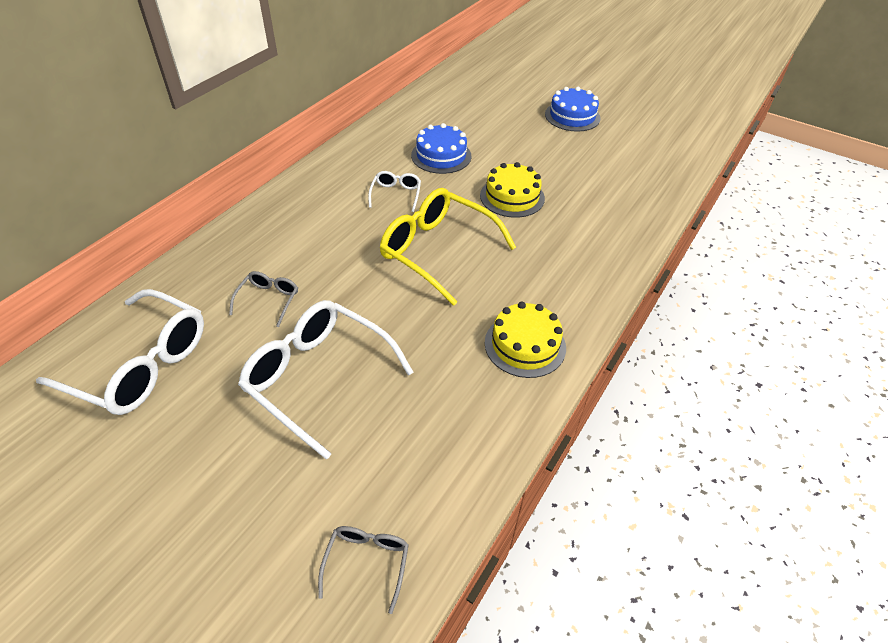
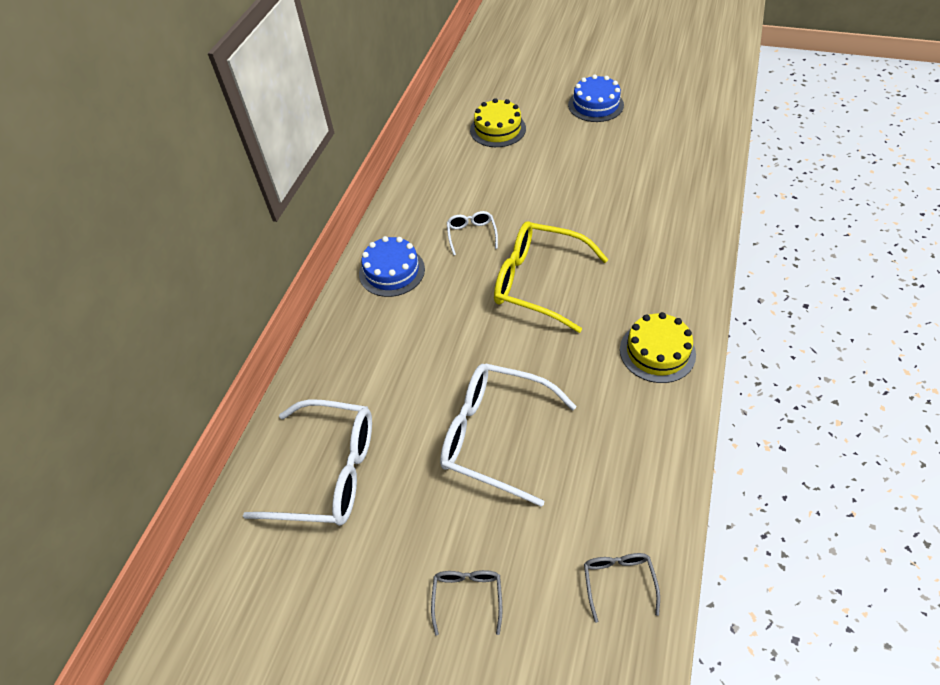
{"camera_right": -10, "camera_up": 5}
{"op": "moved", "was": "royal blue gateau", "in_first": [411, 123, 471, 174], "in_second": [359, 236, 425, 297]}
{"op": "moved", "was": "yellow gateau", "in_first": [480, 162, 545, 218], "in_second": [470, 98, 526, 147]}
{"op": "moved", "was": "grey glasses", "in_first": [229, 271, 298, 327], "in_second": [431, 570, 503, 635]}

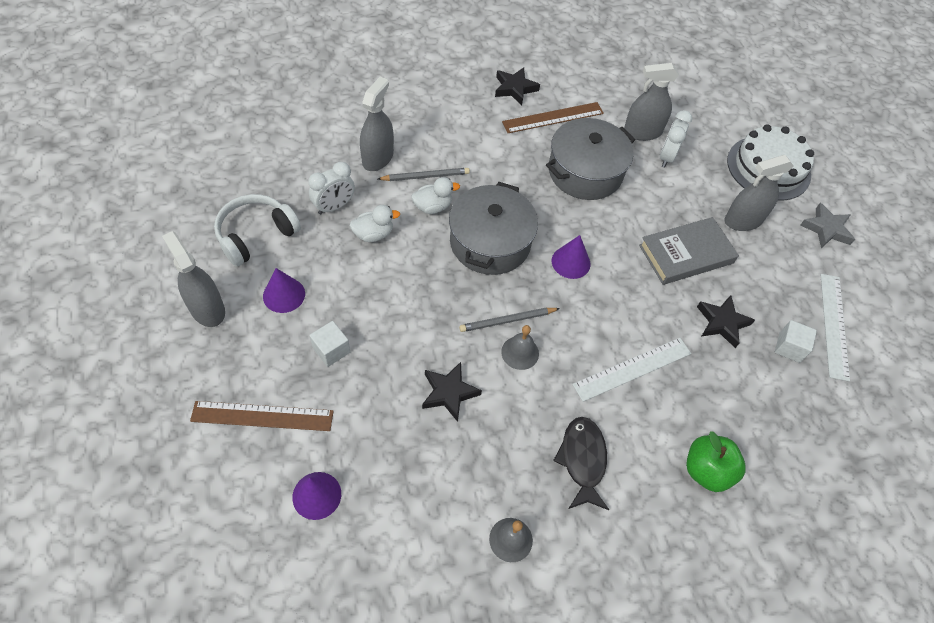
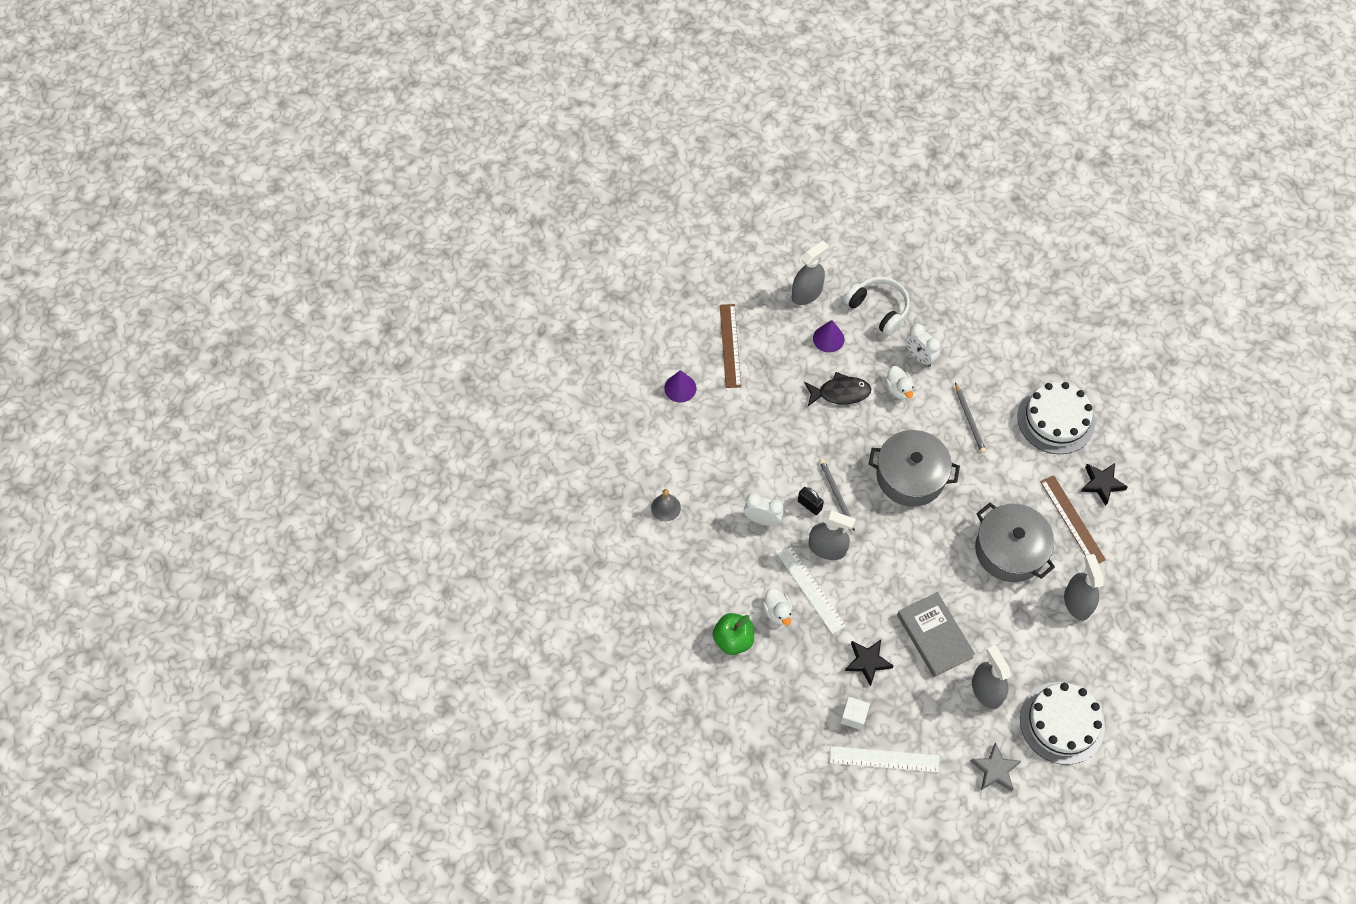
{"camera_right": 90, "camera_up": 5}
{"op": "moved", "was": "grey sprayer", "in_first": [360, 77, 394, 171], "in_second": [808, 510, 856, 560]}
{"op": "moved", "was": "pure white clock", "in_first": [660, 110, 692, 168], "in_second": [744, 493, 784, 526]}
{"op": "moved", "was": "pure white toy duck", "in_first": [412, 177, 460, 214], "in_second": [762, 588, 792, 626]}
{"op": "removed", "was": "purple cone shape", "in_first": [552, 235, 591, 279]}
{"op": "removed", "was": "pure white solid cube", "in_first": [309, 321, 350, 367]}
{"op": "replaced", "was": "grey school bell", "now": "jet-black padlock", "in_first": [501, 325, 539, 370], "in_second": [798, 487, 824, 515]}
{"op": "removed", "was": "jet-black star", "in_first": [422, 362, 482, 422]}
{"op": "moved", "was": "jet-black fish", "in_first": [553, 417, 609, 510], "in_second": [804, 372, 871, 406]}
{"op": "added", "now": "pure white gateau", "in_second": [1018, 382, 1095, 454]}

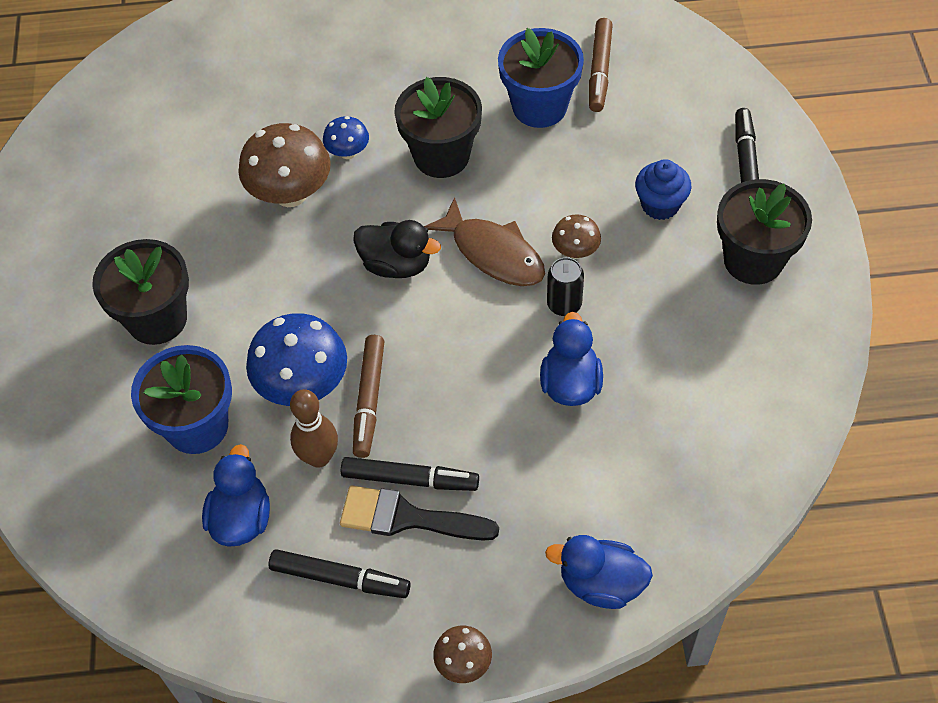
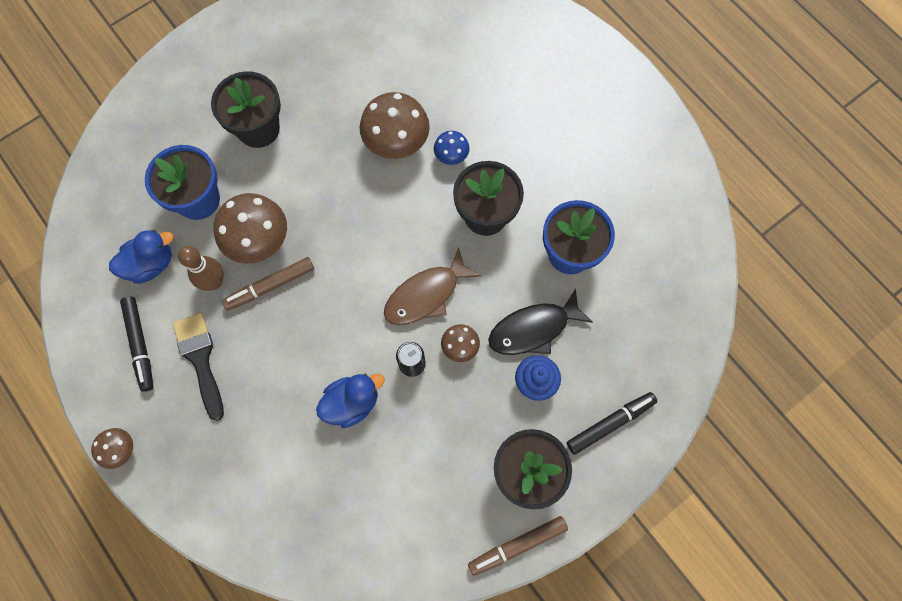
{"camera_right": 55, "camera_up": 15}
{"op": "moved", "was": "brown felt pen", "in_first": [589, 18, 613, 112], "in_second": [468, 516, 568, 576]}
{"op": "turned", "was": "brown fish", "in_first": [424, 197, 545, 286], "in_second": [384, 247, 481, 325], "clockwise": 45}
{"op": "removed", "was": "jet-black toy duck", "in_first": [353, 220, 441, 278]}
{"op": "recoloured", "was": "royal blue mushroom", "now": "brown mushroom", "in_first": [246, 313, 347, 406], "in_second": [214, 193, 287, 264]}
{"op": "removed", "was": "jet-black felt pen", "in_first": [341, 457, 479, 491]}
{"op": "removed", "was": "royal blue toy duck", "in_first": [545, 535, 653, 609]}
{"op": "added", "now": "jet-black fish", "in_second": [488, 288, 593, 355]}

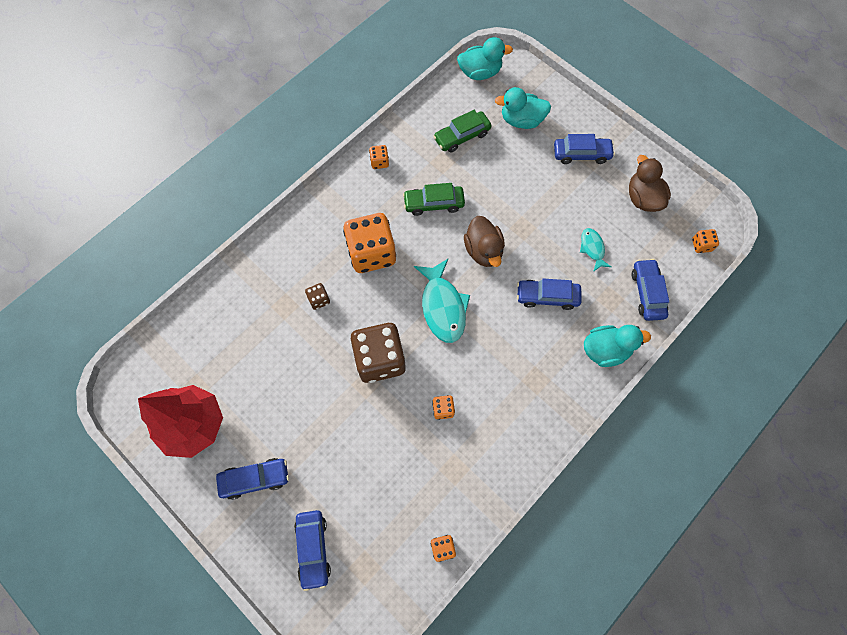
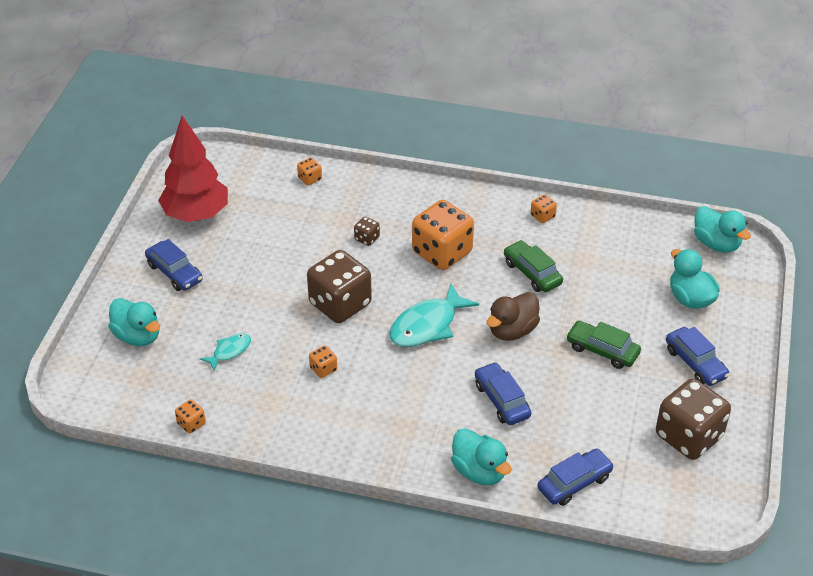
{"camera_right": 60, "camera_up": -25}
{"op": "moved", "was": "green car", "in_first": [433, 110, 492, 153], "in_second": [566, 321, 641, 369]}
{"op": "replaced", "was": "brown toy duck", "now": "brown dice", "in_first": [629, 155, 671, 212], "in_second": [656, 378, 731, 460]}
{"op": "moved", "was": "teal fish", "in_first": [580, 228, 611, 272], "in_second": [200, 333, 251, 371]}
{"op": "moved", "was": "bright orange dice", "in_first": [692, 229, 719, 253], "in_second": [297, 157, 322, 185]}
{"op": "replaced", "was": "royal blue car", "now": "teal toy duck", "in_first": [294, 510, 331, 591], "in_second": [108, 298, 160, 346]}

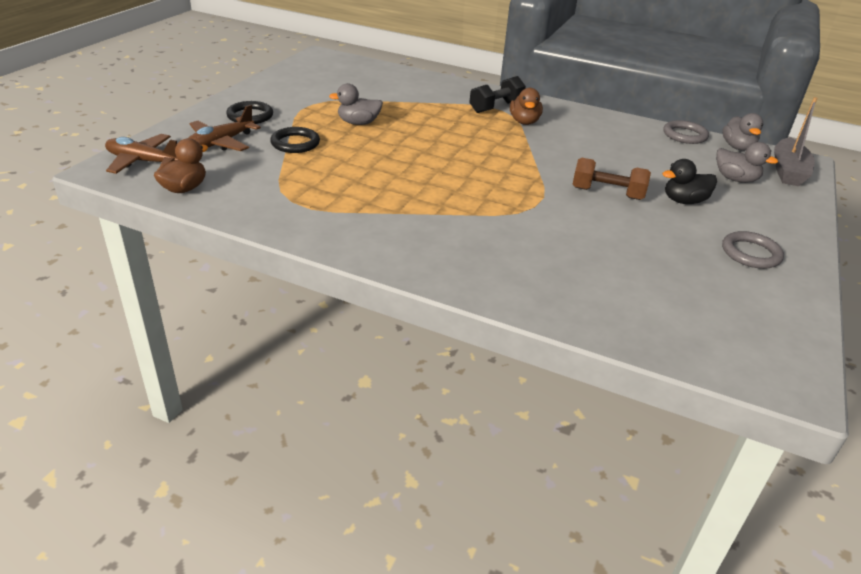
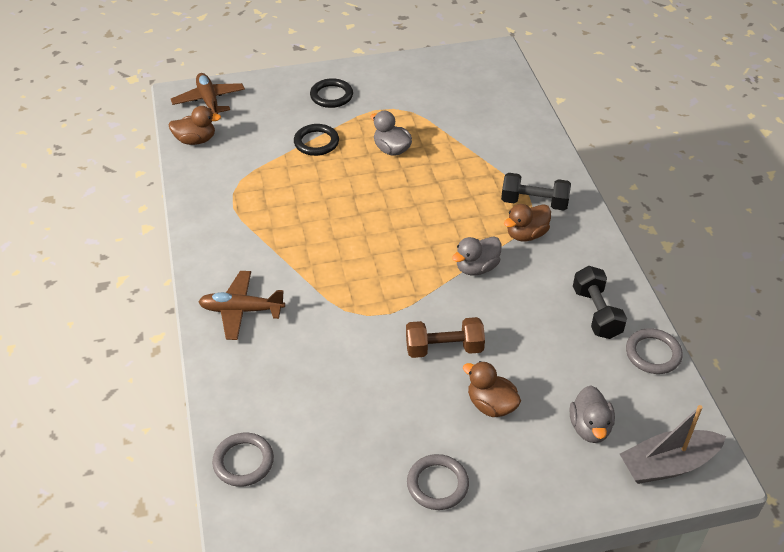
{"camera_right": 55, "camera_up": 10}
{"op": "moved", "was": "brown toy plane", "in_first": [188, 105, 261, 151], "in_second": [198, 271, 285, 340]}
{"op": "moved", "was": "grey toy duck", "in_first": [722, 113, 763, 151], "in_second": [452, 236, 501, 276]}
{"op": "turned", "was": "brown free weight", "in_first": [573, 158, 651, 200], "in_second": [406, 317, 485, 358], "clockwise": -75}
{"op": "recoloured", "was": "jet-black toy duck", "now": "brown toy duck", "in_first": [662, 159, 717, 204], "in_second": [463, 361, 521, 417]}
{"op": "added", "now": "jet-black free weight", "in_second": [573, 266, 627, 339]}
{"op": "added", "now": "grey torus", "in_second": [212, 433, 274, 487]}

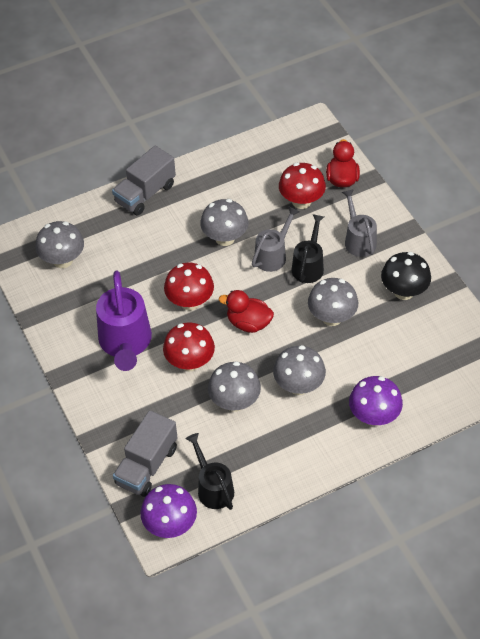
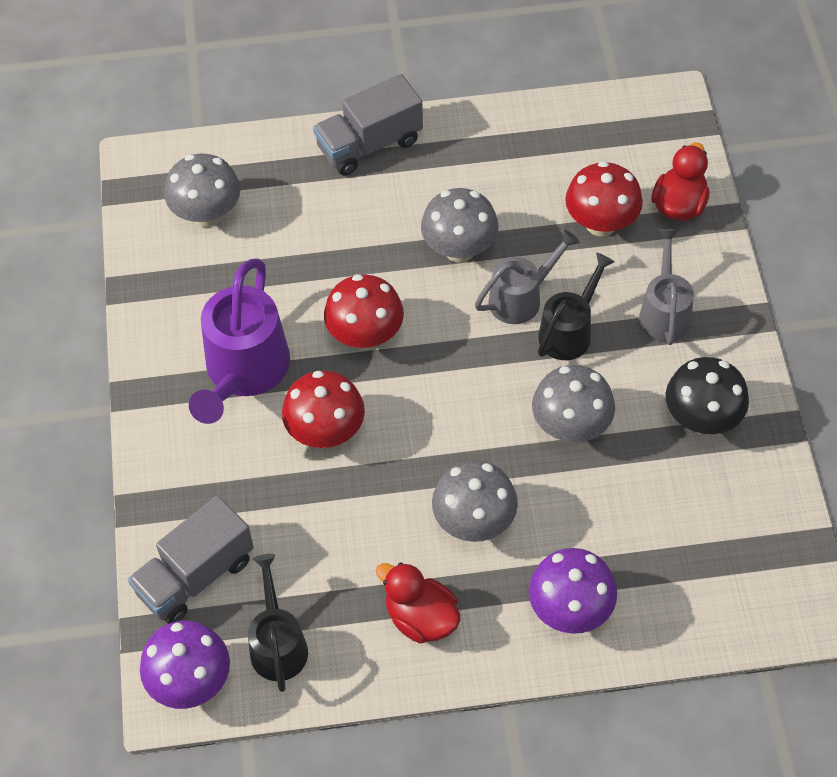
{"camera_right": 20, "camera_up": 5}
{"op": "moved", "was": "red toy duck", "in_first": [219, 290, 274, 333], "in_second": [376, 562, 461, 643]}
{"op": "removed", "was": "grey mushroom", "in_first": [208, 361, 261, 411]}

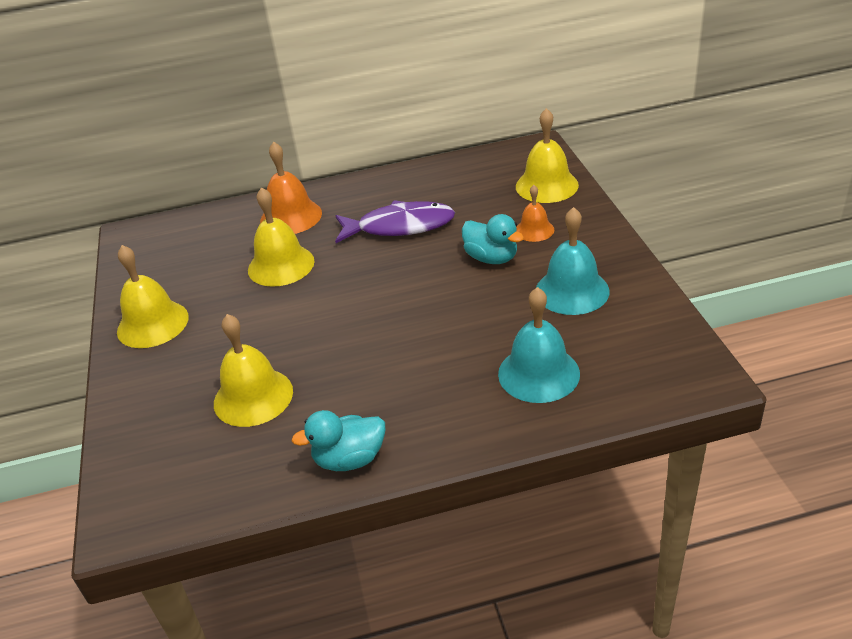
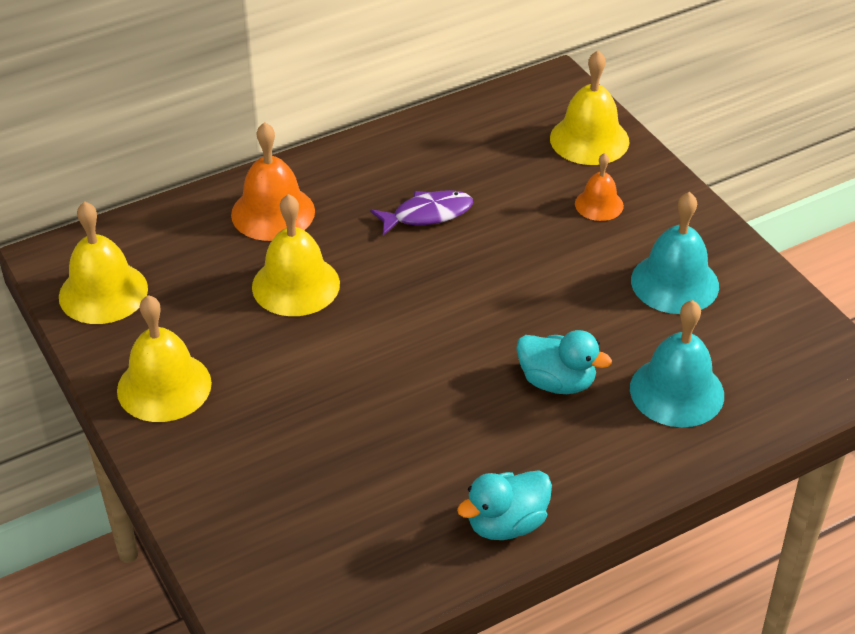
{"camera_right": -20, "camera_up": 5}
{"op": "resized", "was": "purple fish", "in_first": [335, 200, 455, 243], "in_second": [370, 190, 473, 235], "ratio": 0.66}
{"op": "moved", "was": "teal toy duck", "in_first": [462, 214, 524, 264], "in_second": [516, 330, 612, 394]}
{"op": "moved", "was": "yellow school bell", "in_first": [214, 314, 293, 427], "in_second": [59, 201, 148, 324]}

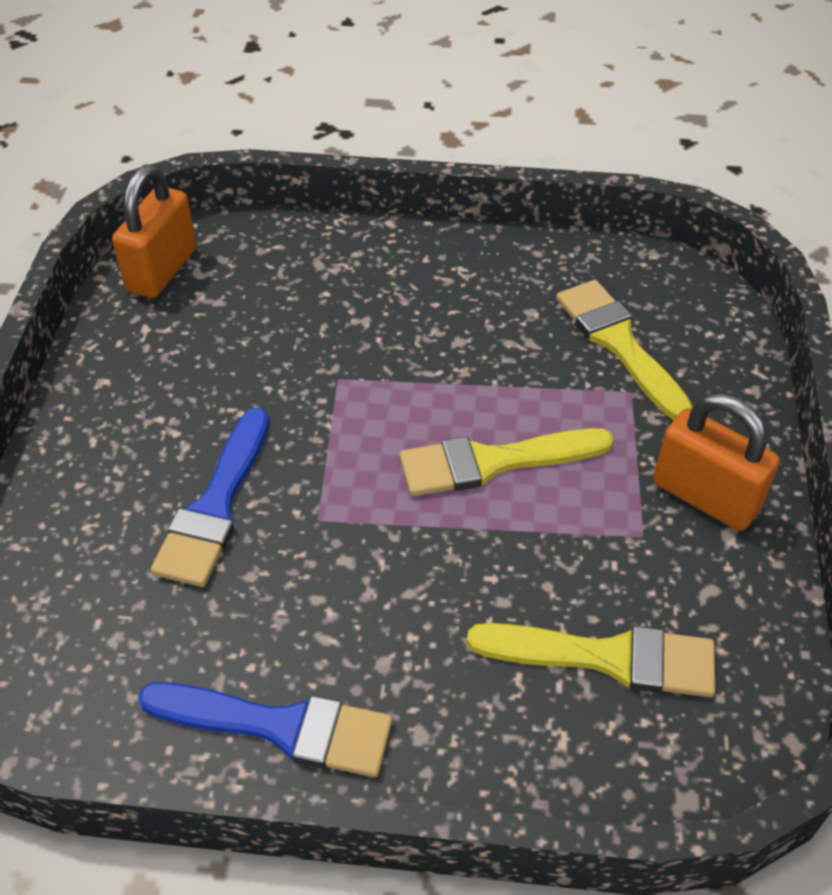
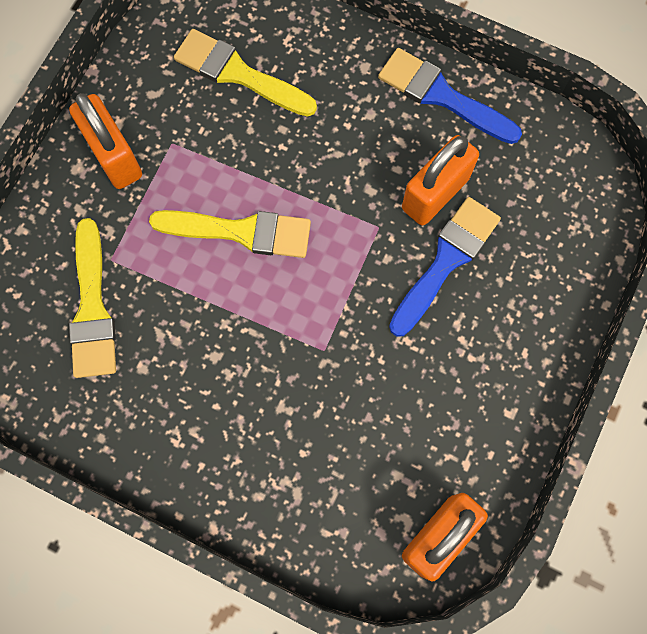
{"camera_right": -160, "camera_up": 25}
{"op": "added", "now": "bright orange padlock", "in_second": [402, 135, 479, 226]}

